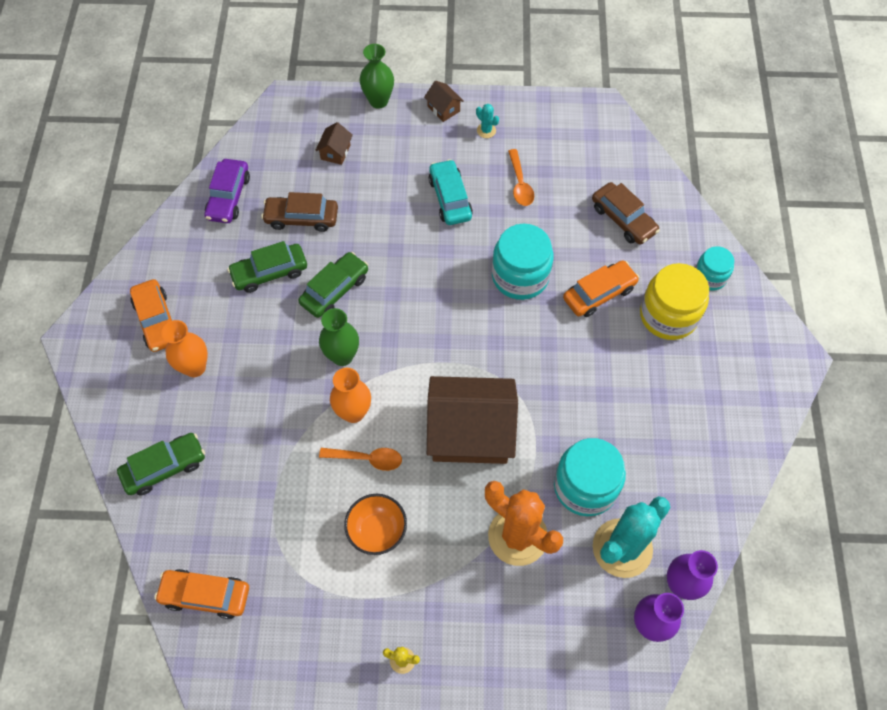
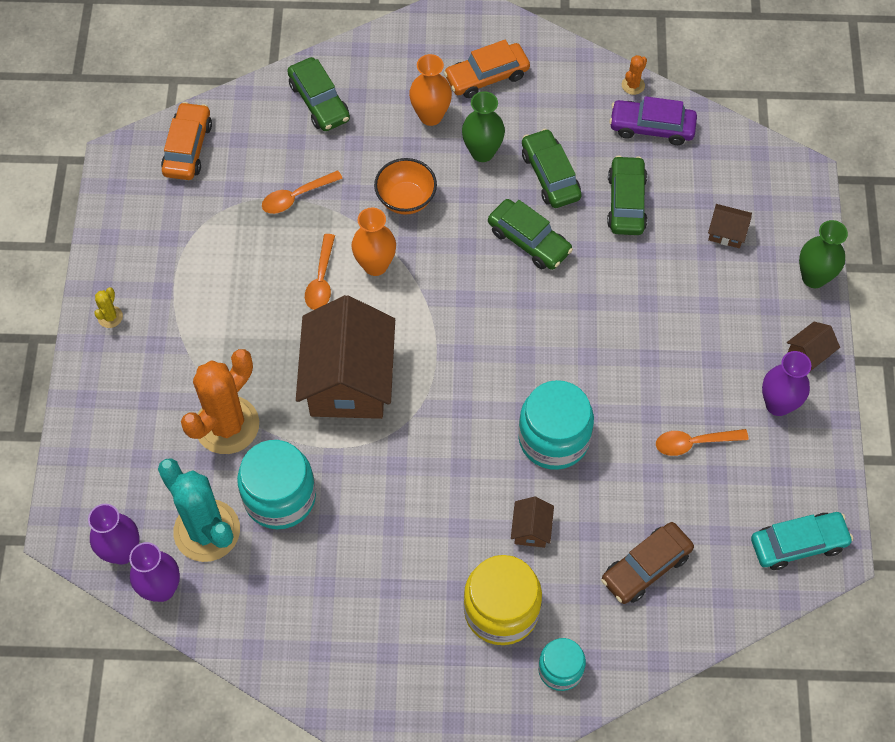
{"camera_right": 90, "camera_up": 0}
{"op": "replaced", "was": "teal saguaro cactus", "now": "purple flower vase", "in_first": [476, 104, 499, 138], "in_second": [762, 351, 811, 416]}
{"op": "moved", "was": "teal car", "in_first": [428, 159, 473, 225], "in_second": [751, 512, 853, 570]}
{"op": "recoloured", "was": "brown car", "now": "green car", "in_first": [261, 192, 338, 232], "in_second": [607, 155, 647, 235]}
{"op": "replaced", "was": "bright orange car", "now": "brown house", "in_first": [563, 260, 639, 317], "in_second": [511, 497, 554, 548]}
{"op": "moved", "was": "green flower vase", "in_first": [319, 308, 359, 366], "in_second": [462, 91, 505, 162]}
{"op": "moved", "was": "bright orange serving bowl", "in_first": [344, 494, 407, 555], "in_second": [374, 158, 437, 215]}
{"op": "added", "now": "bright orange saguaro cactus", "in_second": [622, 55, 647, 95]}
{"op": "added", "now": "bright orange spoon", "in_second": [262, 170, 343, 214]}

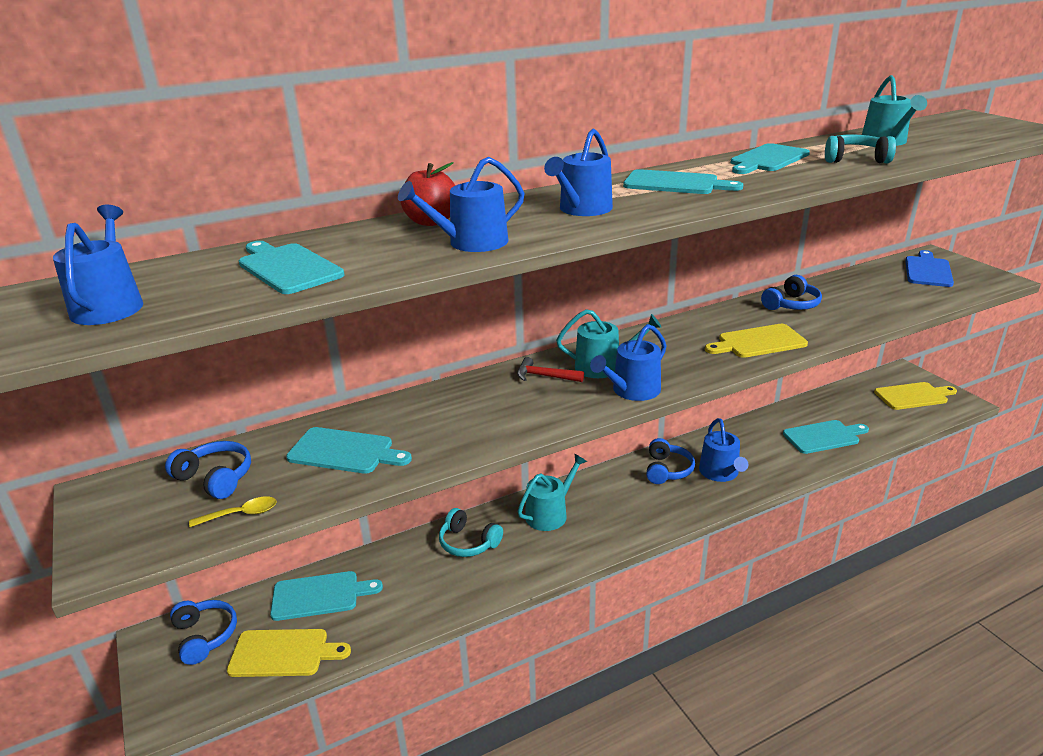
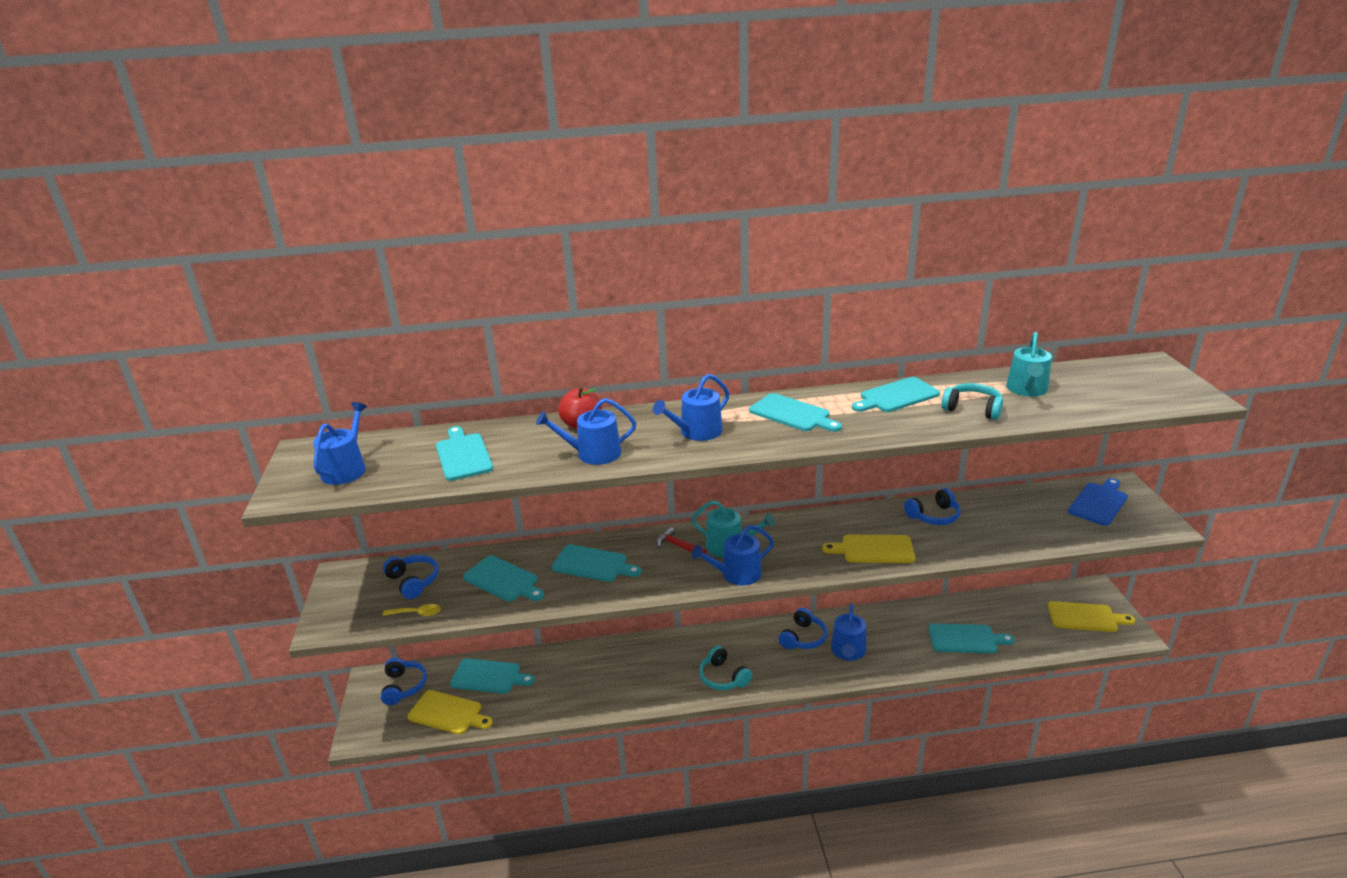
{"camera_right": 20, "camera_up": 0}
{"op": "removed", "was": "teal watering can", "in_first": [518, 454, 587, 531]}
{"op": "moved", "was": "teal over-ear headphones", "in_first": [439, 508, 503, 557], "in_second": [699, 646, 752, 690]}
{"op": "added", "now": "teal cutting board", "in_second": [552, 544, 642, 582]}

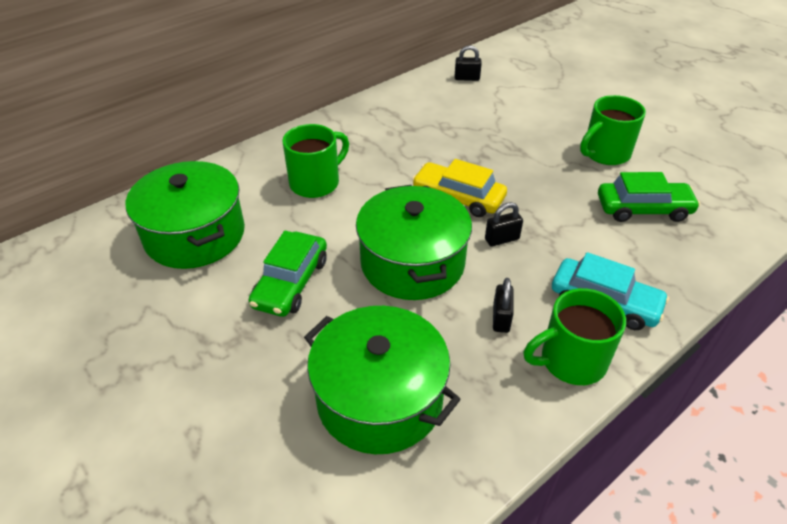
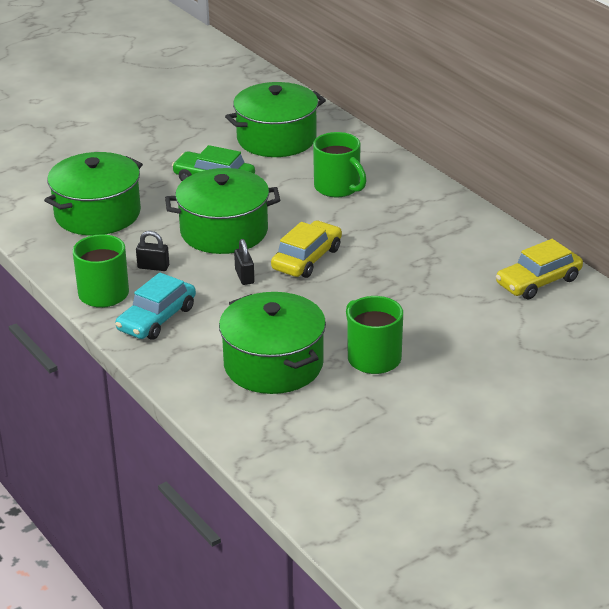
{"camera_right": 95, "camera_up": -10}
{"op": "replaced", "was": "jet-black padlock", "now": "yellow car", "in_first": [455, 45, 482, 81], "in_second": [496, 239, 583, 300]}
{"op": "replaced", "was": "green car", "now": "green cooking pot", "in_first": [598, 172, 700, 222], "in_second": [219, 292, 326, 394]}

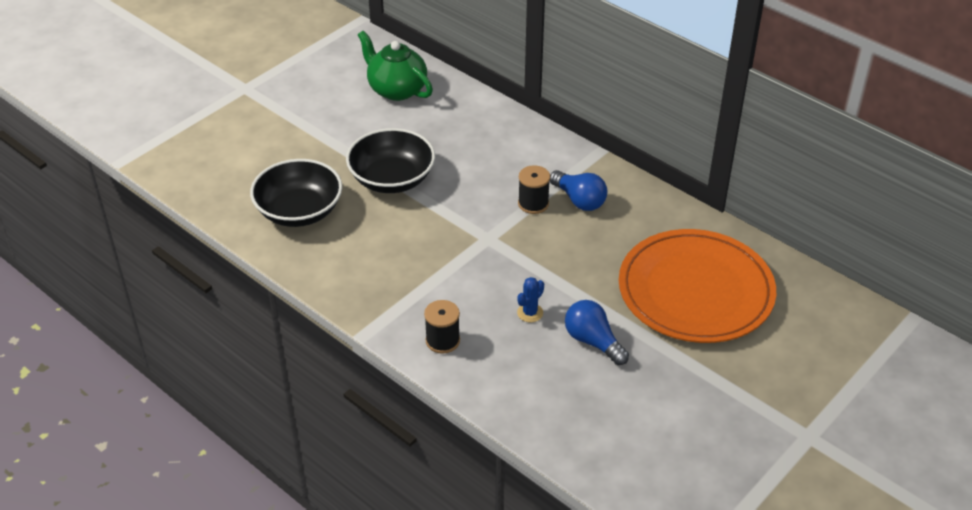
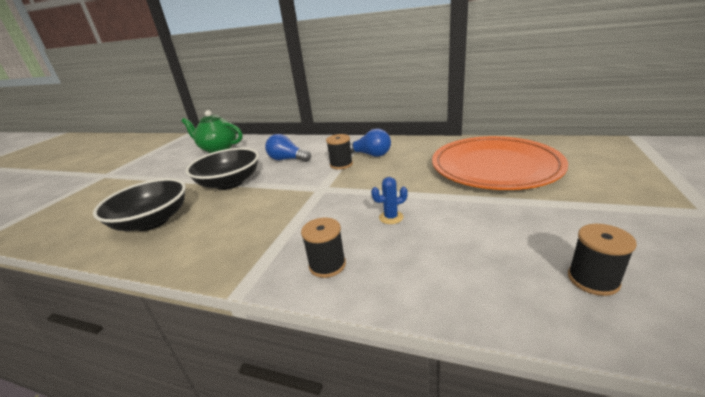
{"camera_right": -20, "camera_up": -15}
{"op": "turned", "was": "royal blue saguaro cactus", "in_first": [517, 277, 544, 322], "in_second": [371, 177, 408, 224], "clockwise": 60}
{"op": "moved", "was": "royal blue bulb", "in_first": [565, 300, 629, 365], "in_second": [265, 134, 311, 162]}
{"op": "added", "now": "jet-black bobbin", "in_second": [568, 224, 637, 296]}

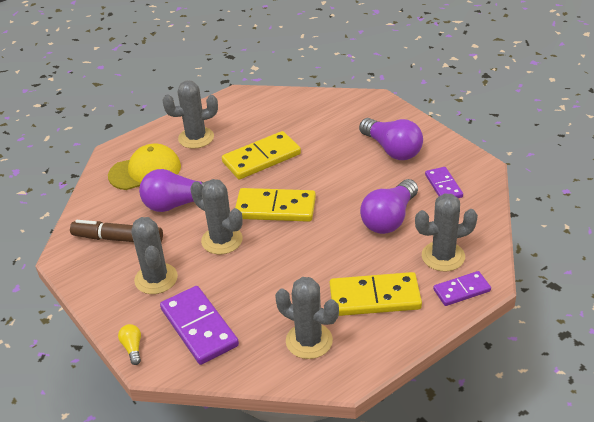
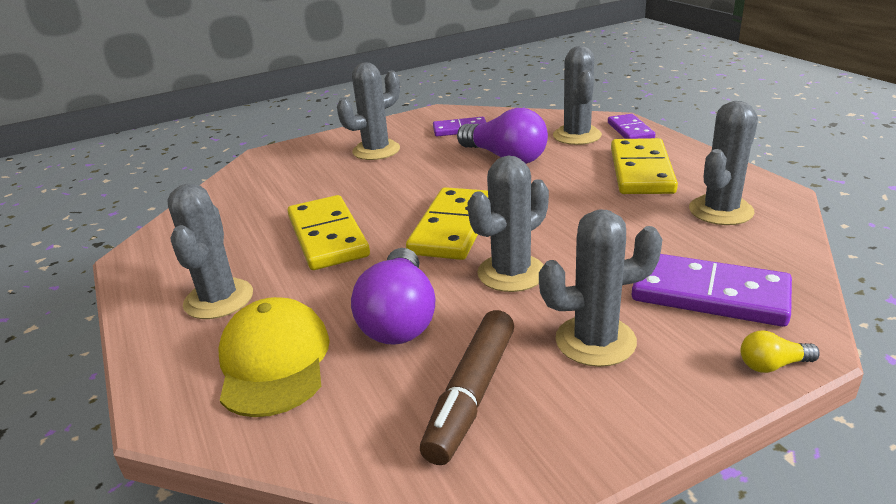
{"camera_right": -80, "camera_up": -10}
{"op": "replaced", "was": "purple bulb", "now": "grey saguaro cactus", "in_first": [359, 118, 423, 160], "in_second": [337, 62, 400, 160]}
{"op": "turned", "was": "purple domino", "in_first": [160, 286, 239, 365], "in_second": [632, 254, 792, 327], "clockwise": 45}

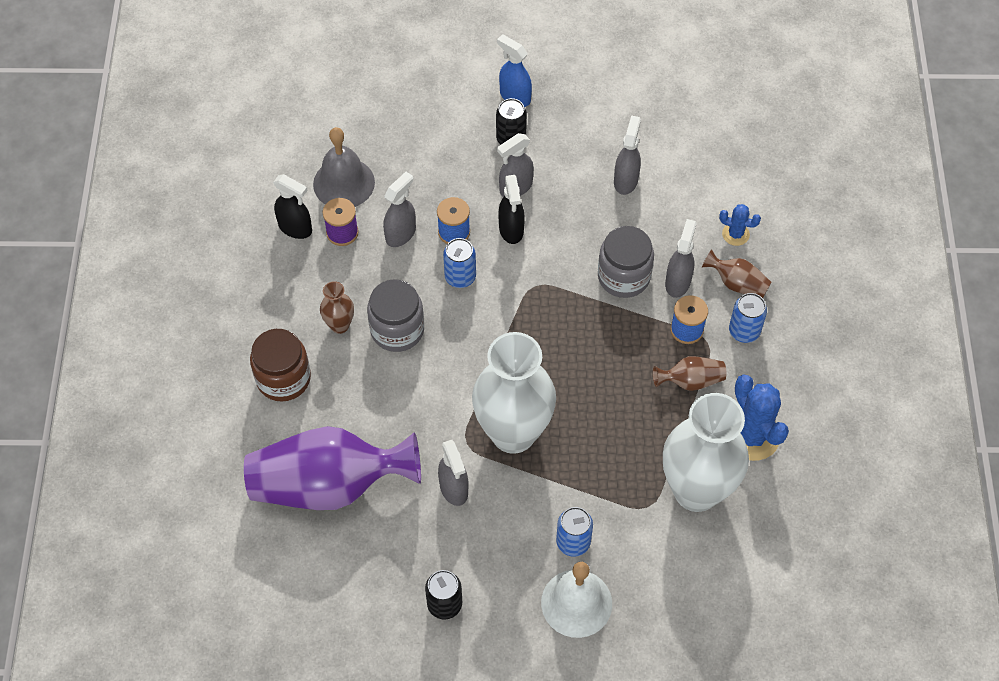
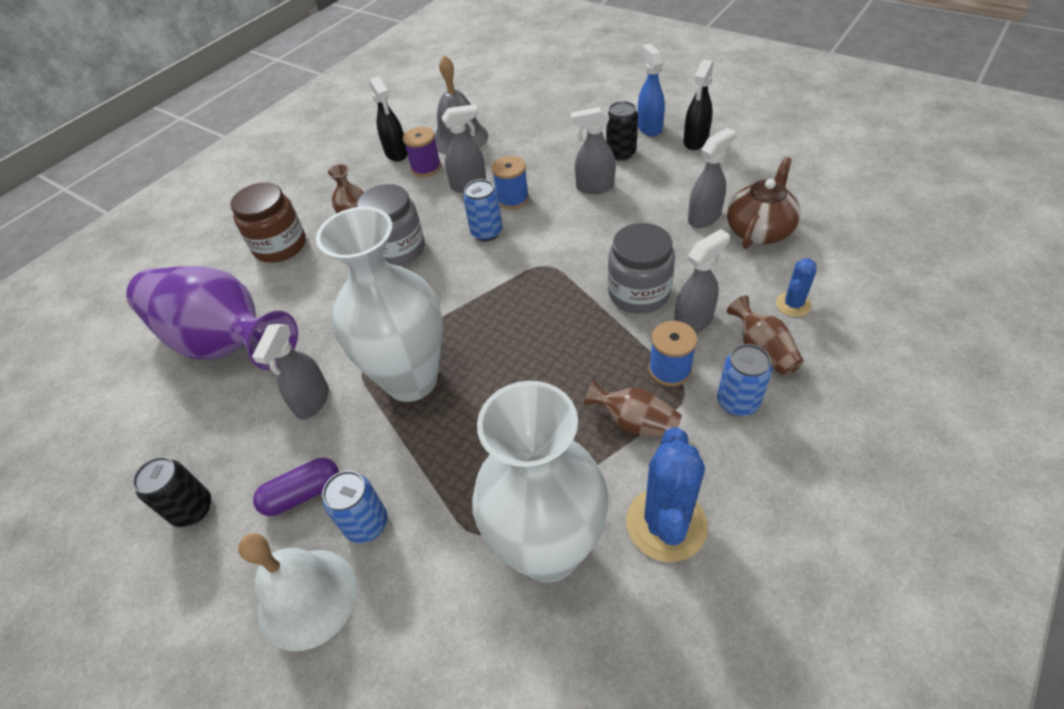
{"camera_right": 40, "camera_up": -10}
{"op": "moved", "was": "jet-black sprayer", "in_first": [498, 175, 525, 244], "in_second": [683, 59, 714, 150]}
{"op": "turned", "was": "royal blue saguaro cactus", "in_first": [719, 204, 761, 246], "in_second": [776, 258, 816, 317], "clockwise": 75}
{"op": "added", "now": "brown teapot", "in_second": [727, 157, 800, 249]}
{"op": "added", "now": "purple pill shape", "in_second": [253, 458, 339, 516]}

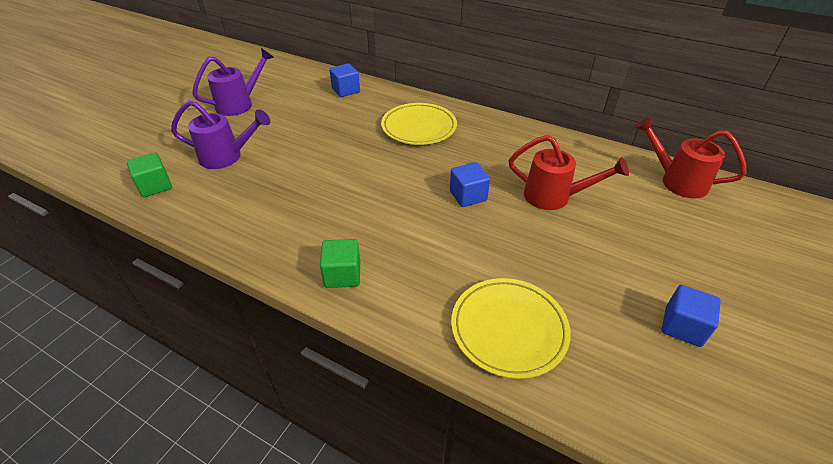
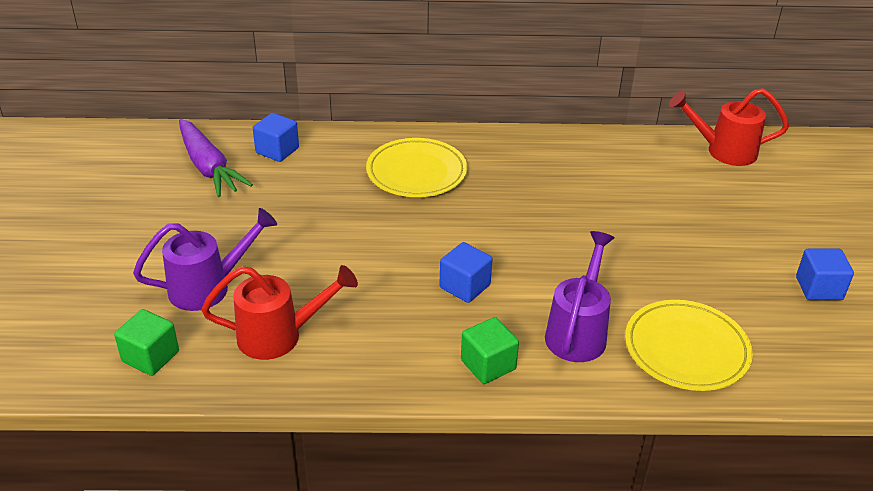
{"camera_right": -30, "camera_up": -5}
{"op": "moved", "was": "purple watering can", "in_first": [192, 48, 274, 116], "in_second": [545, 231, 614, 362]}
{"op": "moved", "was": "red watering can", "in_first": [509, 135, 629, 210], "in_second": [201, 265, 358, 360]}
{"op": "moved", "was": "royal blue solid cube", "in_first": [450, 162, 490, 207], "in_second": [439, 242, 493, 303]}
{"op": "added", "now": "purple toy carrot", "in_second": [179, 119, 253, 197]}

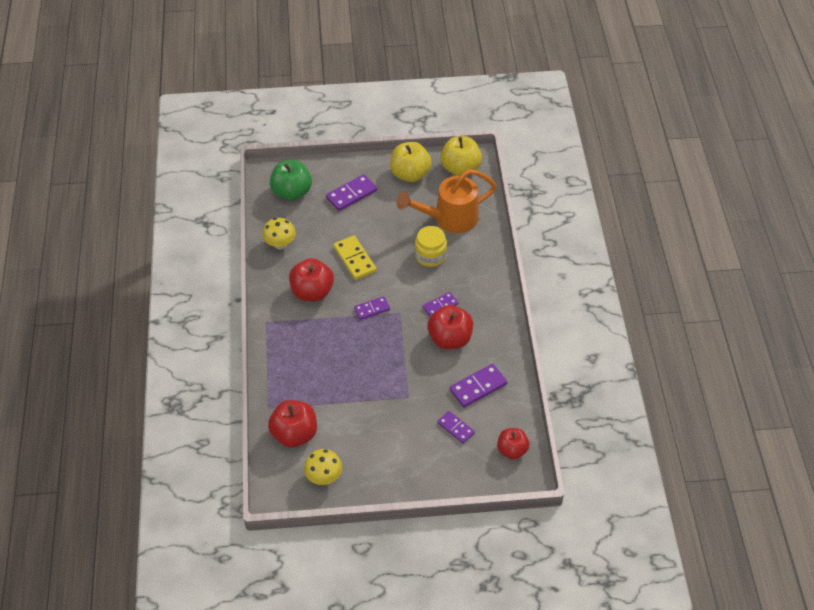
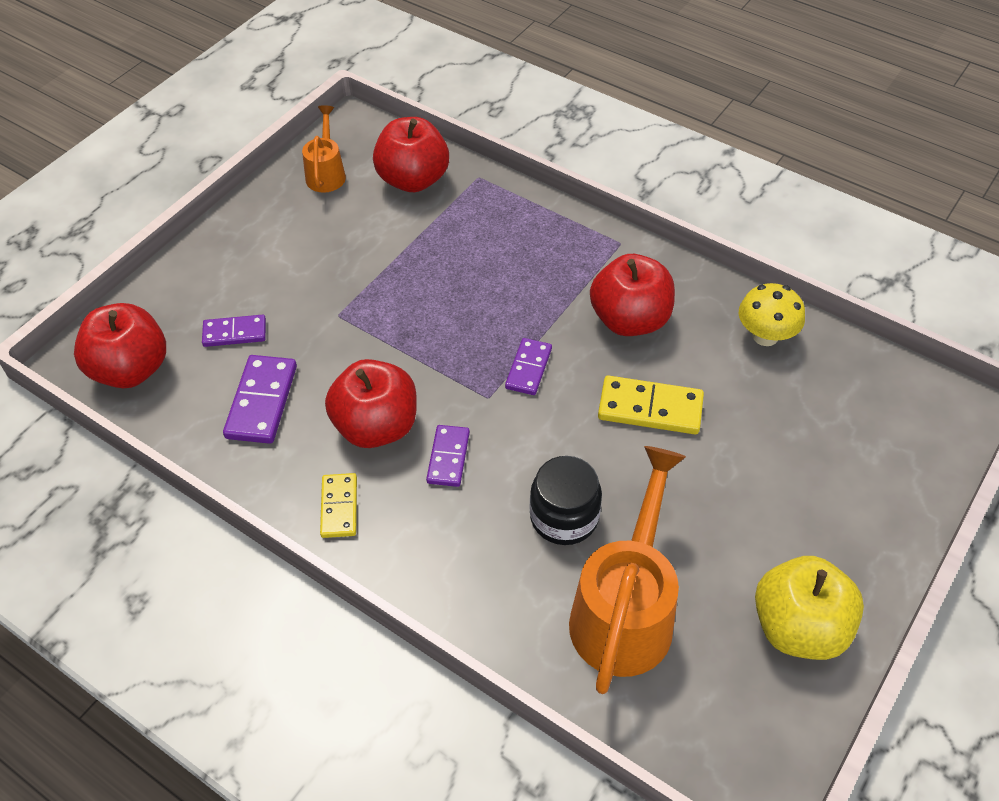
{"camera_right": 130, "camera_up": 0}
{"op": "removed", "was": "yellow toy apple", "in_first": [440, 136, 482, 176]}
{"op": "removed", "was": "green toy apple", "in_first": [270, 160, 312, 201]}
{"op": "removed", "was": "purple domino", "in_first": [326, 174, 377, 211]}
{"op": "recoloured", "was": "yellow jar", "now": "jet-black jar", "in_first": [415, 226, 447, 267], "in_second": [530, 456, 602, 545]}
{"op": "resized", "was": "red toy apple", "in_first": [497, 428, 529, 459], "in_second": [74, 303, 166, 388], "ratio": 1.52}
{"op": "replaced", "was": "yellow mushroom", "now": "bright orange watering can", "in_first": [304, 449, 342, 485], "in_second": [302, 105, 346, 193]}
{"op": "added", "now": "yellow domino", "in_second": [320, 473, 357, 538]}

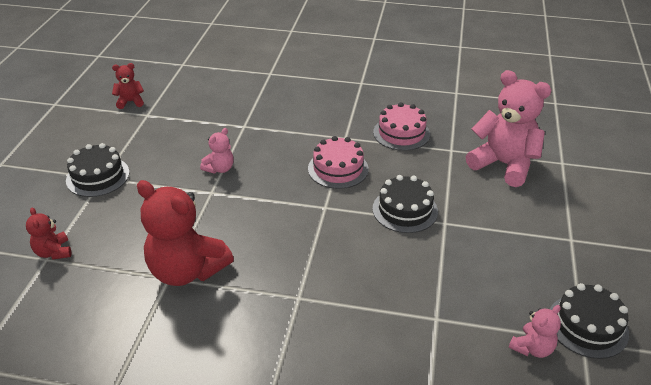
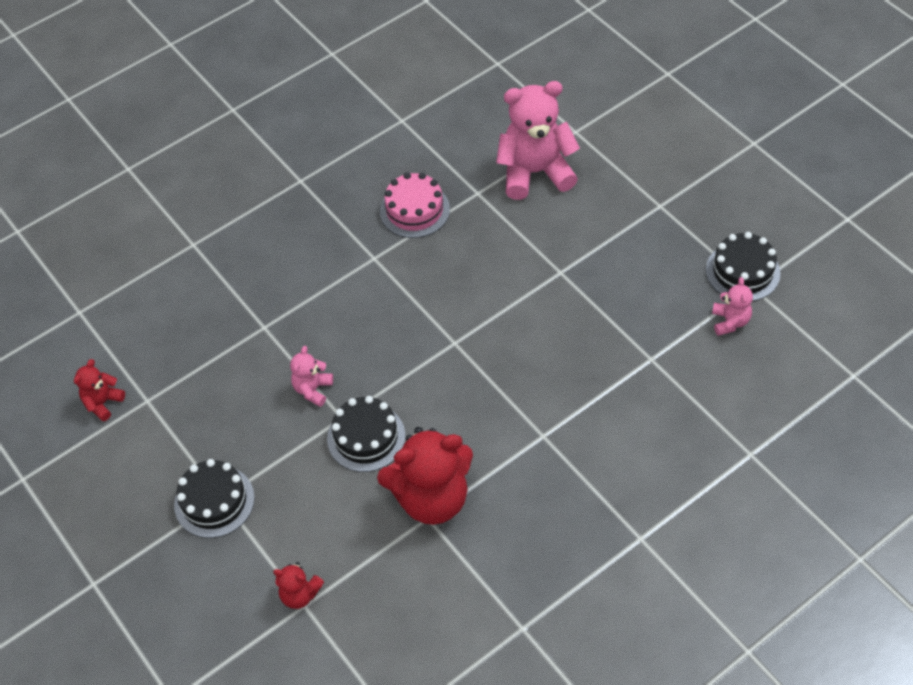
{"camera_right": -45, "camera_up": 15}
{"op": "turned", "was": "pink teddy bear", "in_first": [200, 128, 234, 174], "in_second": [290, 346, 333, 407], "clockwise": -150}
{"op": "removed", "was": "pink gateau", "in_first": [308, 136, 369, 189]}
{"op": "moved", "was": "jet-black gateau", "in_first": [373, 175, 438, 233], "in_second": [327, 396, 405, 472]}

